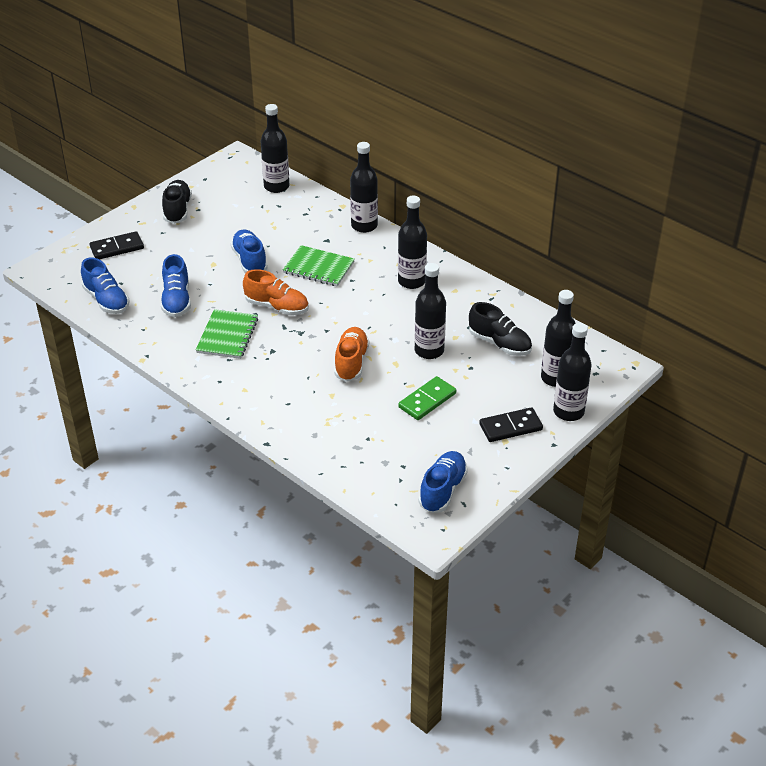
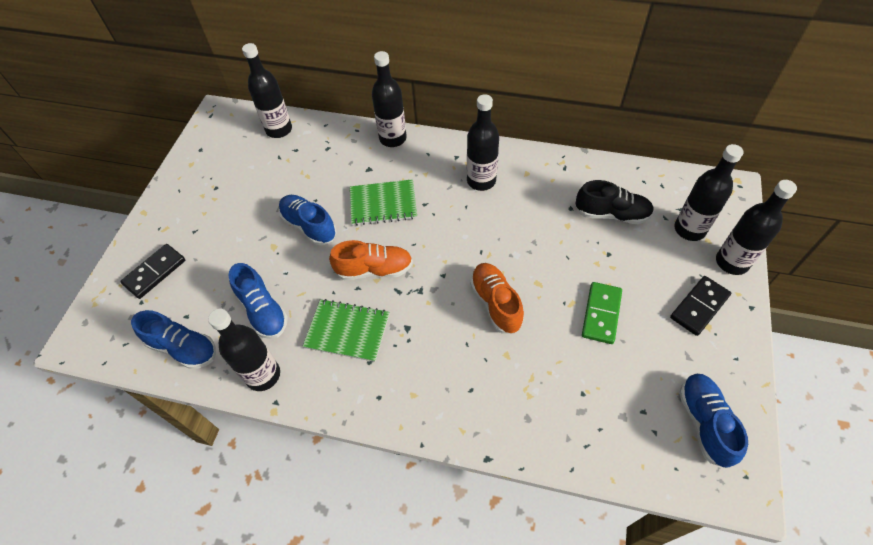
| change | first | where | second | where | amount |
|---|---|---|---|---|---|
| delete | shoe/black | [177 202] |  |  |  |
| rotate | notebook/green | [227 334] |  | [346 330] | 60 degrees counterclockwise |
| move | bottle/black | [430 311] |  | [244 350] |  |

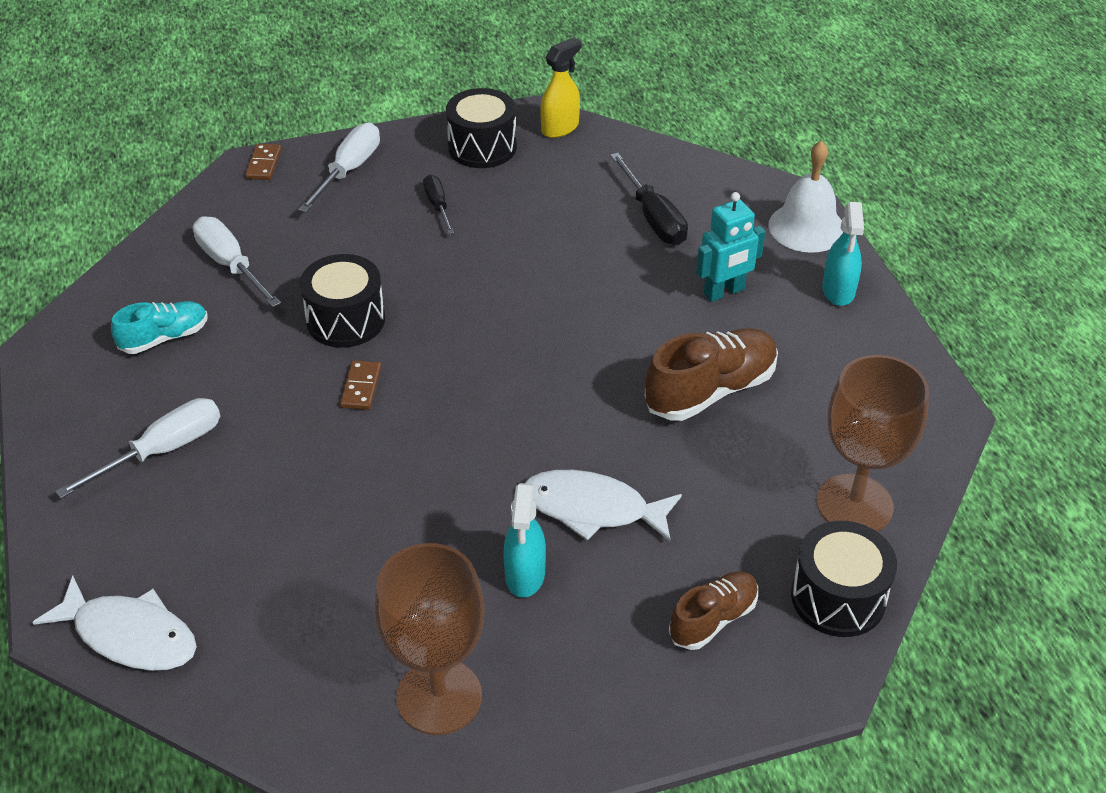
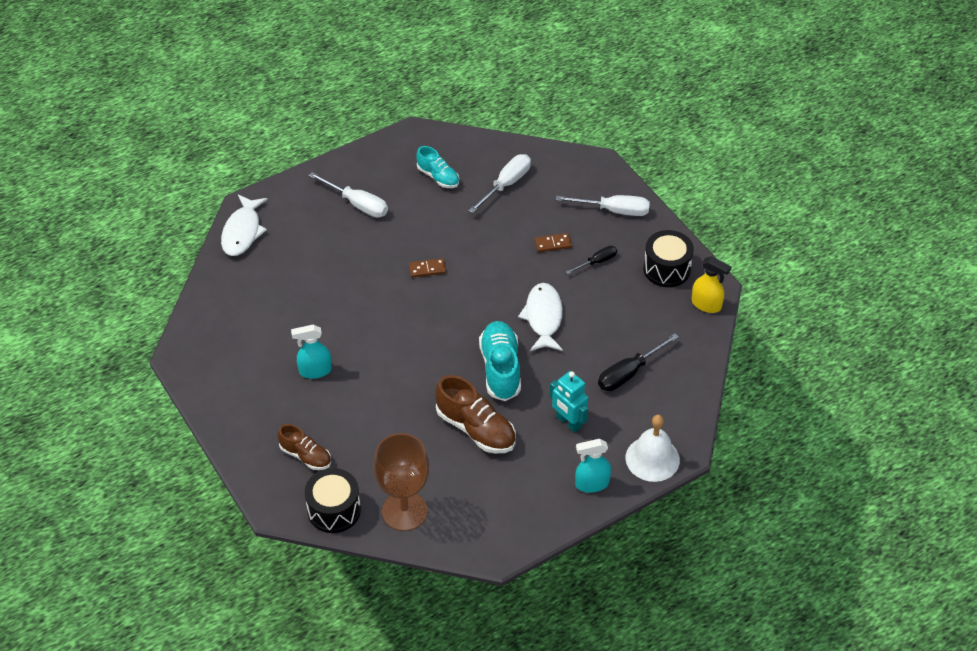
| change | first | where | second | where | amount |
|---|---|---|---|---|---|
| move | domino/brown | [263 162] |  | [553 242] |  |
| delete | drum/black | [342 301] |  |  |  |
| delete | goblet/brown | [429 639] |  |  |  |
| move | fish/white | [603 506] |  | [540 317] |  |
| insert |  |  | shoe/turquoise | [500 361] |  |

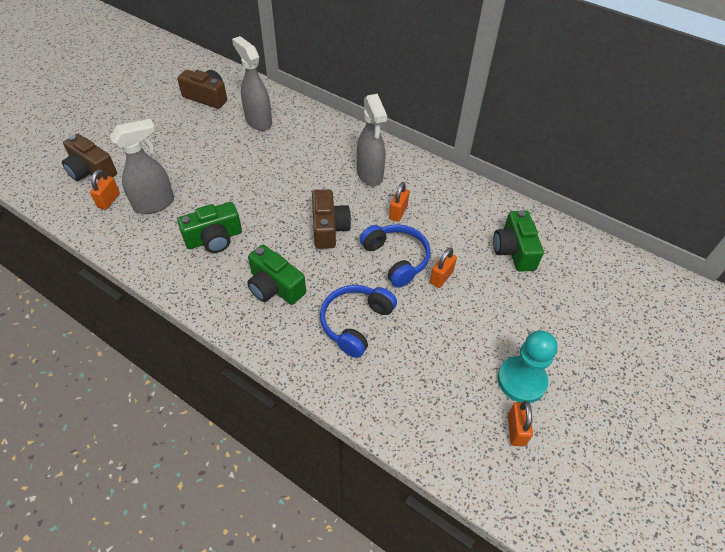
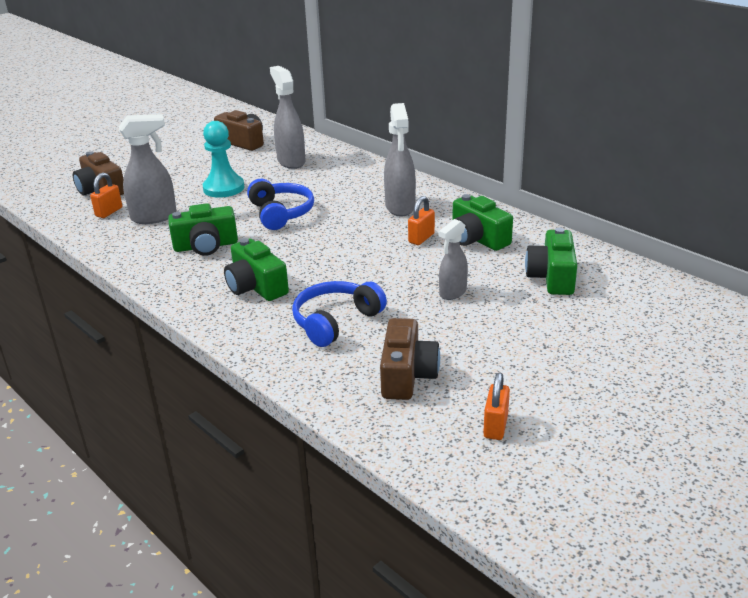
| change | first | where | second | where | amount |
|---|---|---|---|---|---|
| move | camera/brown | [331 219] |  | [410 359] |  |
| move | headphones/blue | [395 256] |  | [280 204] |  |
| replace | padlock/orange | [443 267] | spray bottle/grey | [453 259] |  |
| move | pawn/turquoise | [527 366] |  | [223 159] |  |
| insert |  |  | camera/green | [482 222] |  |

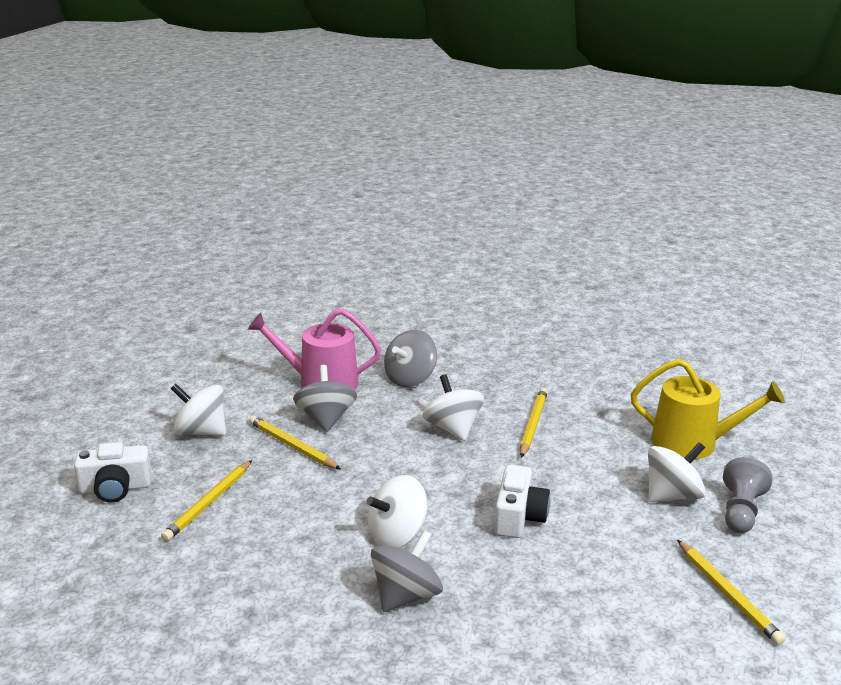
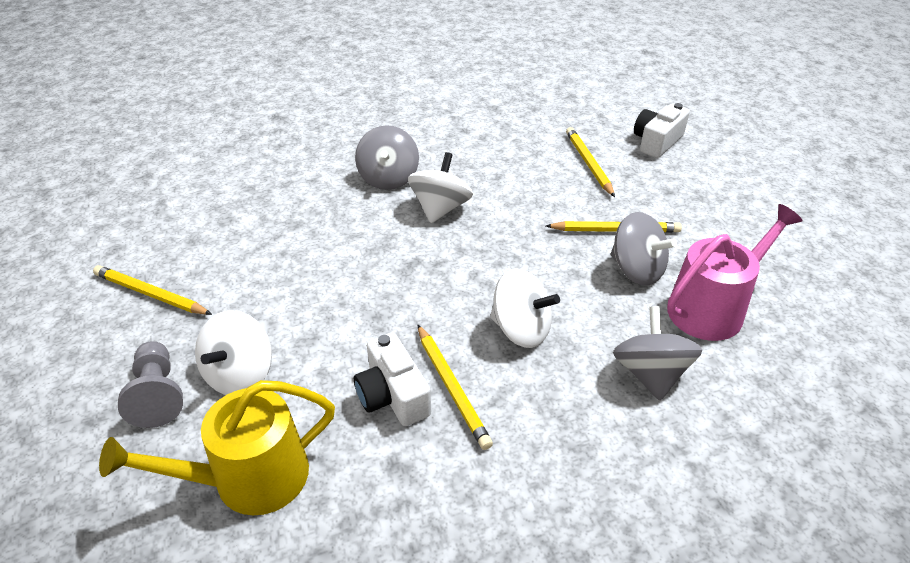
| change | first | where | second | where | amount |
|---|---|---|---|---|---|
| delete | spinning top/white | [198 410] |  |  |  |
| move | camera/white | [522 501] |  | [392 379] |  |

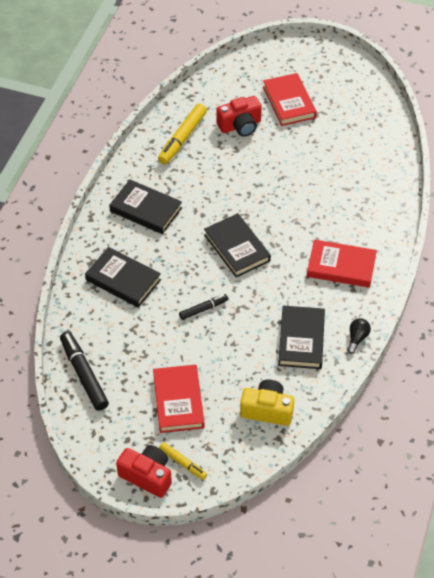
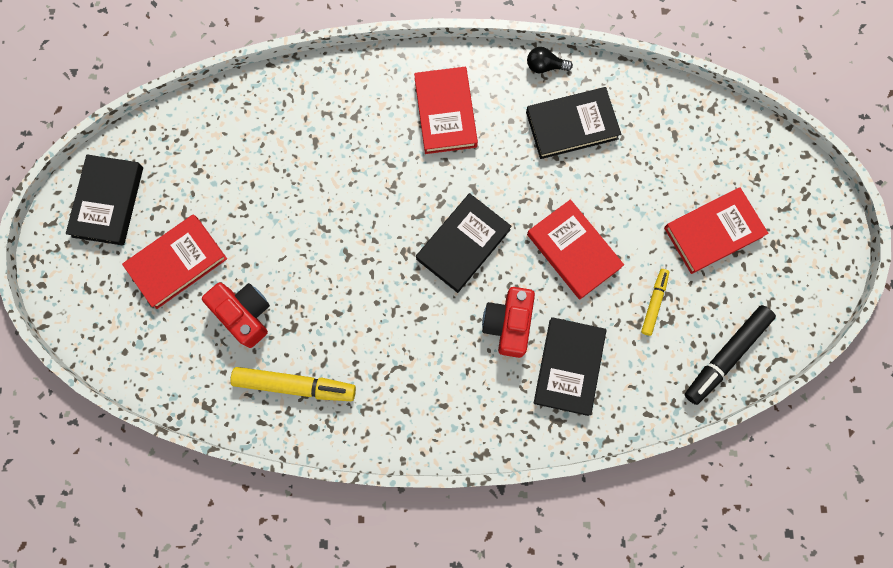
| change | first | where | second | where | amount |
|---|---|---|---|---|---|
| move | book/black | [145 206] |  | [104 200] |  |
| move | camera/red | [144 471] |  | [508 322] |  |
| move | marker/yellow | [183 461] |  | [655 302] |  |
| replace | marker/black | [203 307] | book/red | [575 249] |  |
| delete | camera/yellow | [267 403] |  |  |  |

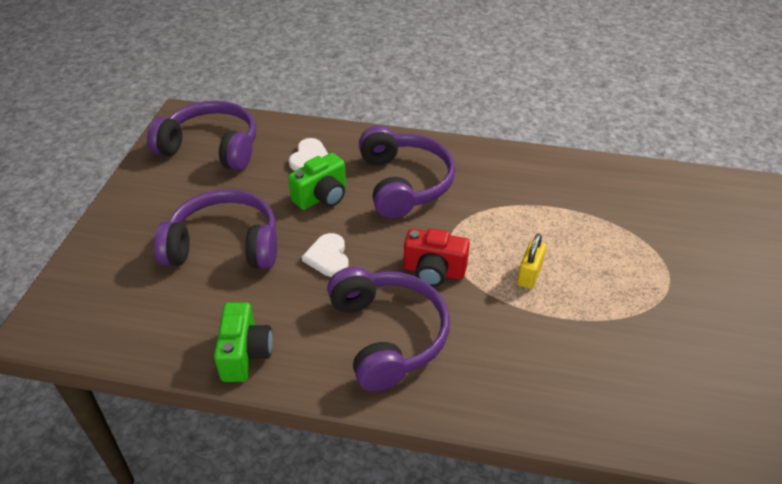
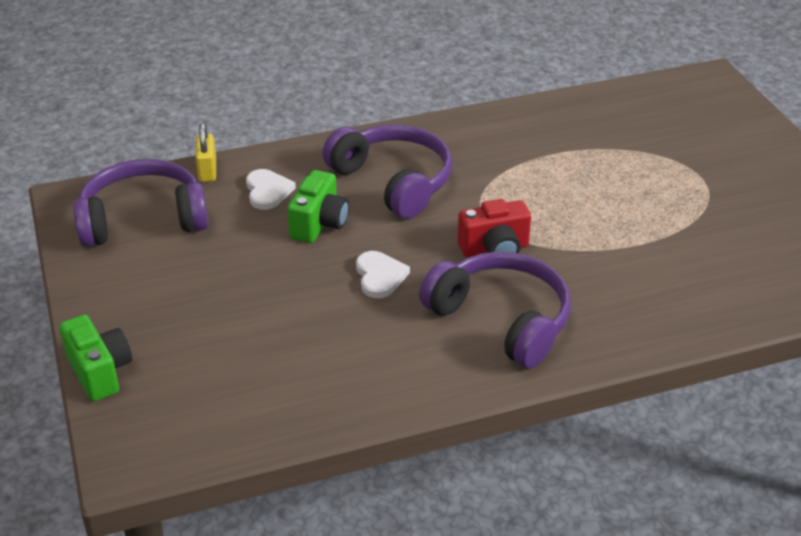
| change | first | where | second | where | amount |
|---|---|---|---|---|---|
| delete | headphones/purple | [215 229] |  |  |  |
| move | camera/green | [243 342] |  | [95 358] |  |
| rotate | heart/white | [325 255] |  | [383 274] | 150 degrees counterclockwise |
| move | padlock/yellow | [531 261] |  | [206 152] |  |

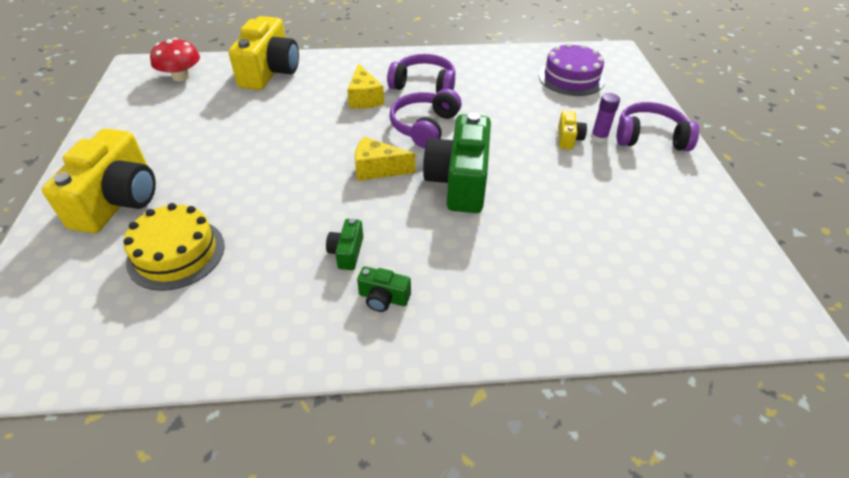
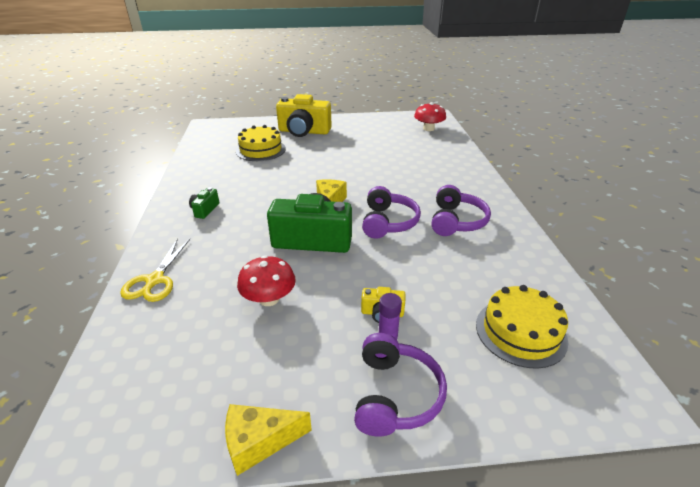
| change | first | where | second | where | amount |
|---|---|---|---|---|---|
| delete | camera/yellow | [264 53] |  |  |  |
| delete | camera/green | [344 244] |  |  |  |
| move | cheese/yellow | [365 86] |  | [268 440] |  |
| rotate | headphones/purple | [425 118] |  | [391 212] | 75 degrees clockwise |
| recolor | cake/purple | [572 69] | cake/yellow | [522 327] |  |
| insert |  |  | scissors/yellow | [155 270] |  |
| insert |  |  | mushroom/red | [266 280] |  |

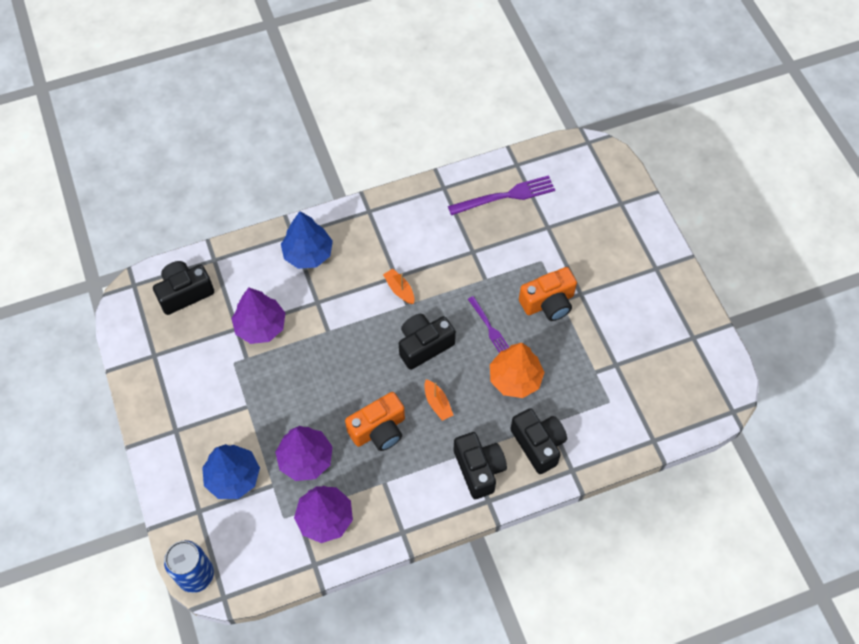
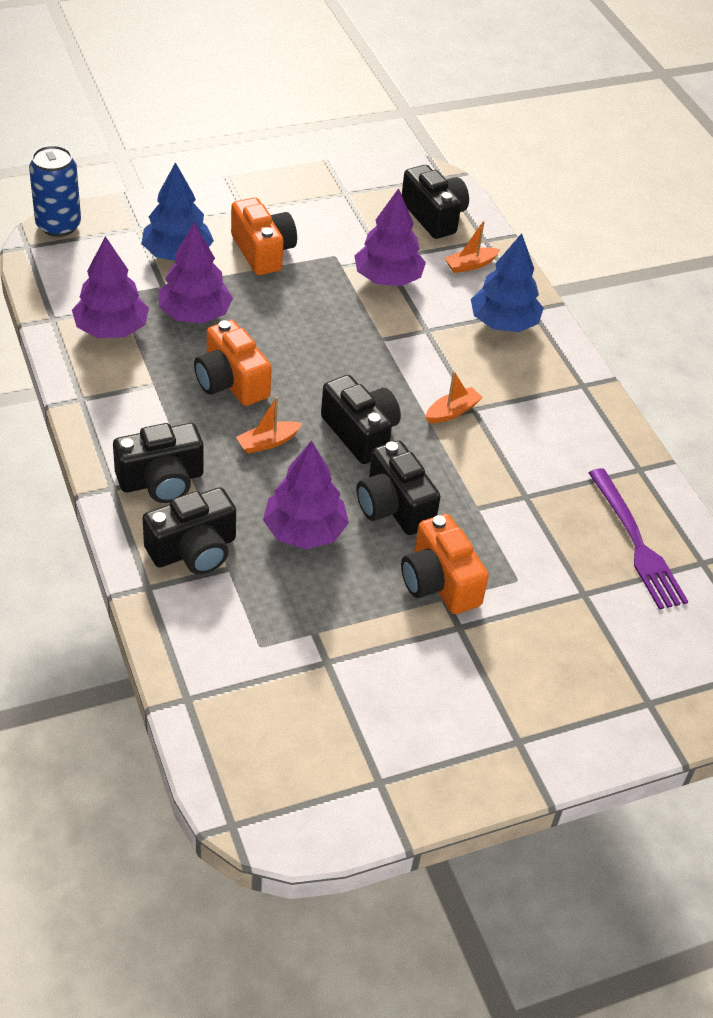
| change | first | where | second | where | amount |
|---|---|---|---|---|---|
| replace | fork/purple | [488 324] | camera/black | [399 487] |  |
| recolor | tree/orange | [517 370] | tree/purple | [306 494] |  |
| insert |  |  | camera/orange | [264 236] |  |
| insert |  |  | boat/orange | [473 247] |  |

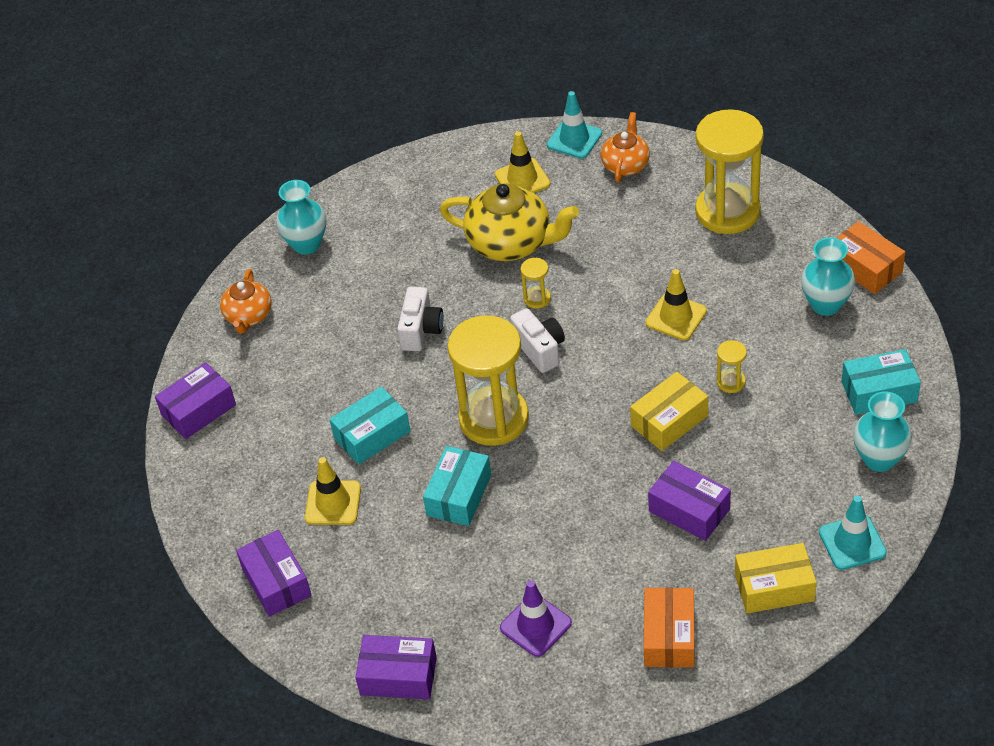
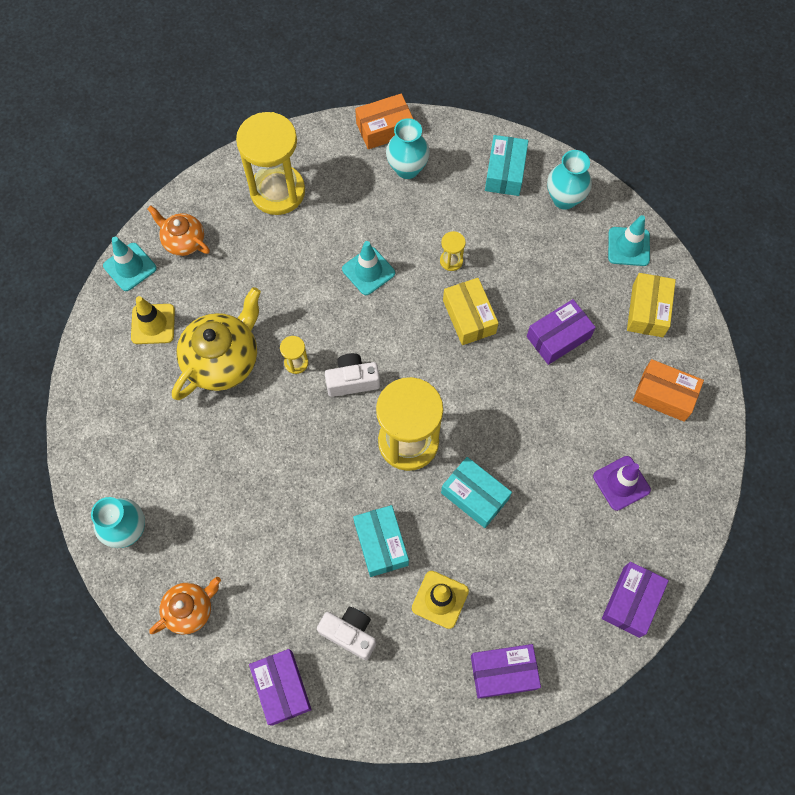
| change | first | where | second | where | amount |
|---|---|---|---|---|---|
| rotate | teapot/orange | [246 301] |  | [185 606] | 60 degrees counterclockwise |
| move | camera/white | [420 319] |  | [346 633] |  |
| recolor | traffic cone/yellow | [676 304] | traffic cone/turquoise | [368 268] |  |

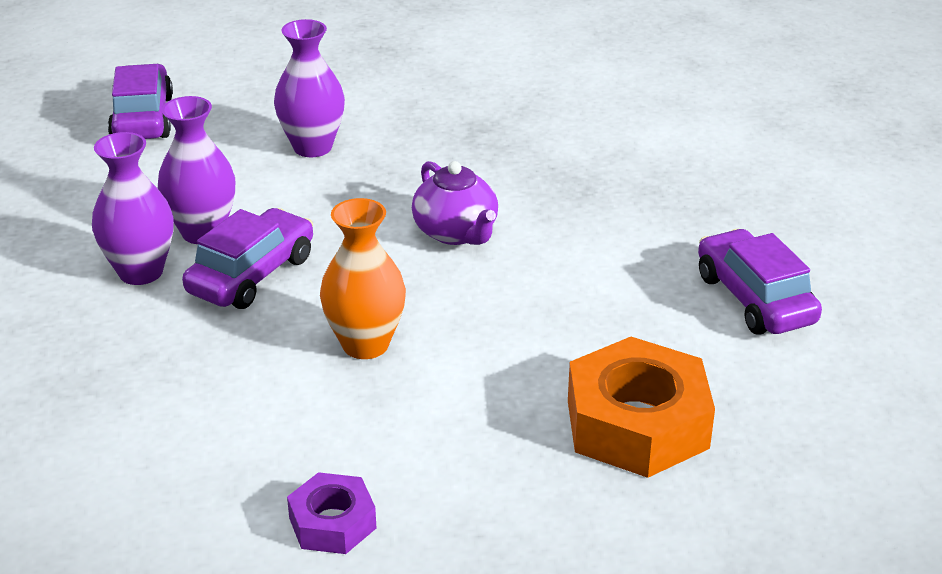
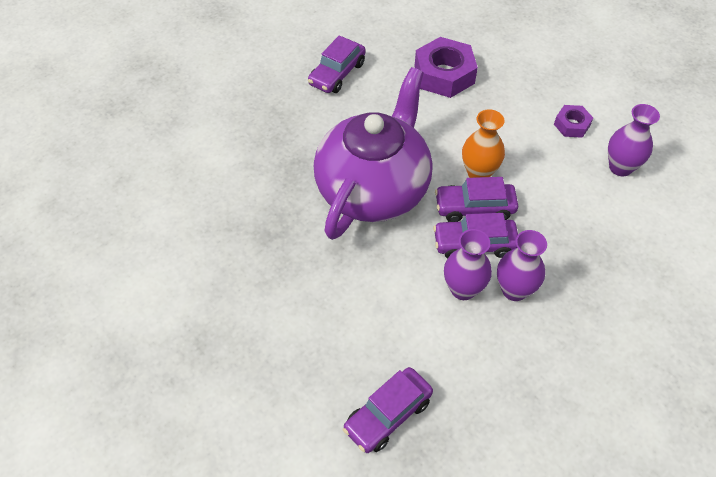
| change | first | where | second | where | amount |
|---|---|---|---|---|---|
| move | vase/purple | [309 88] |  | [634 140] |  |
| resize | teapot/purple | [455 203] |  | [373 153] | x2.38 |
| recolor | nut/orange | [641 407] | nut/purple | [446 67] |  |
| insert |  |  | car/purple | [476 199] |  |

